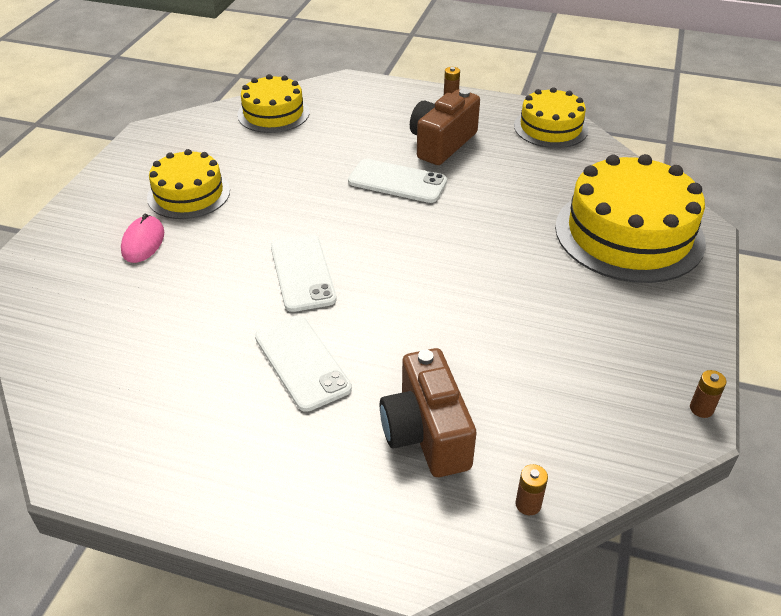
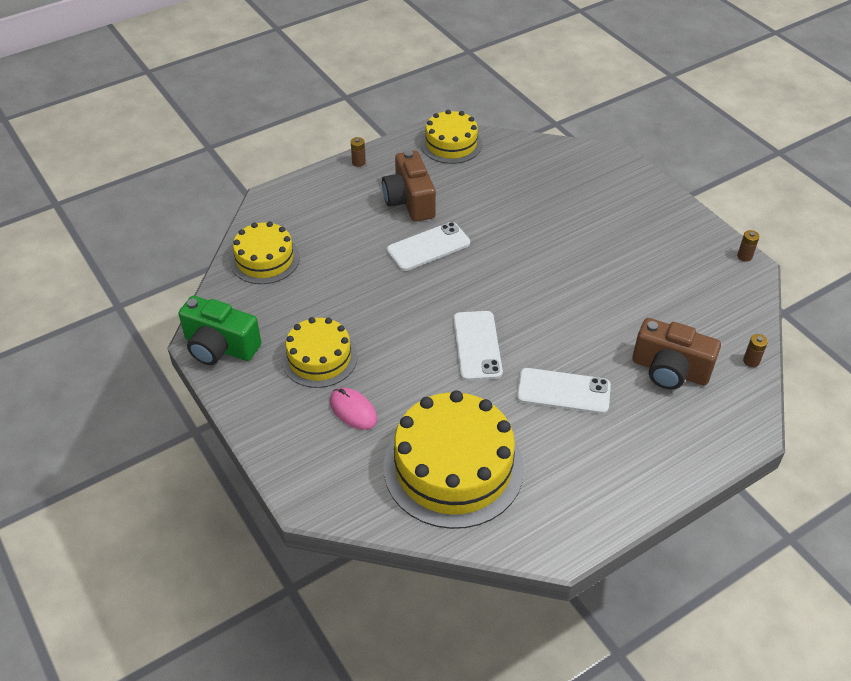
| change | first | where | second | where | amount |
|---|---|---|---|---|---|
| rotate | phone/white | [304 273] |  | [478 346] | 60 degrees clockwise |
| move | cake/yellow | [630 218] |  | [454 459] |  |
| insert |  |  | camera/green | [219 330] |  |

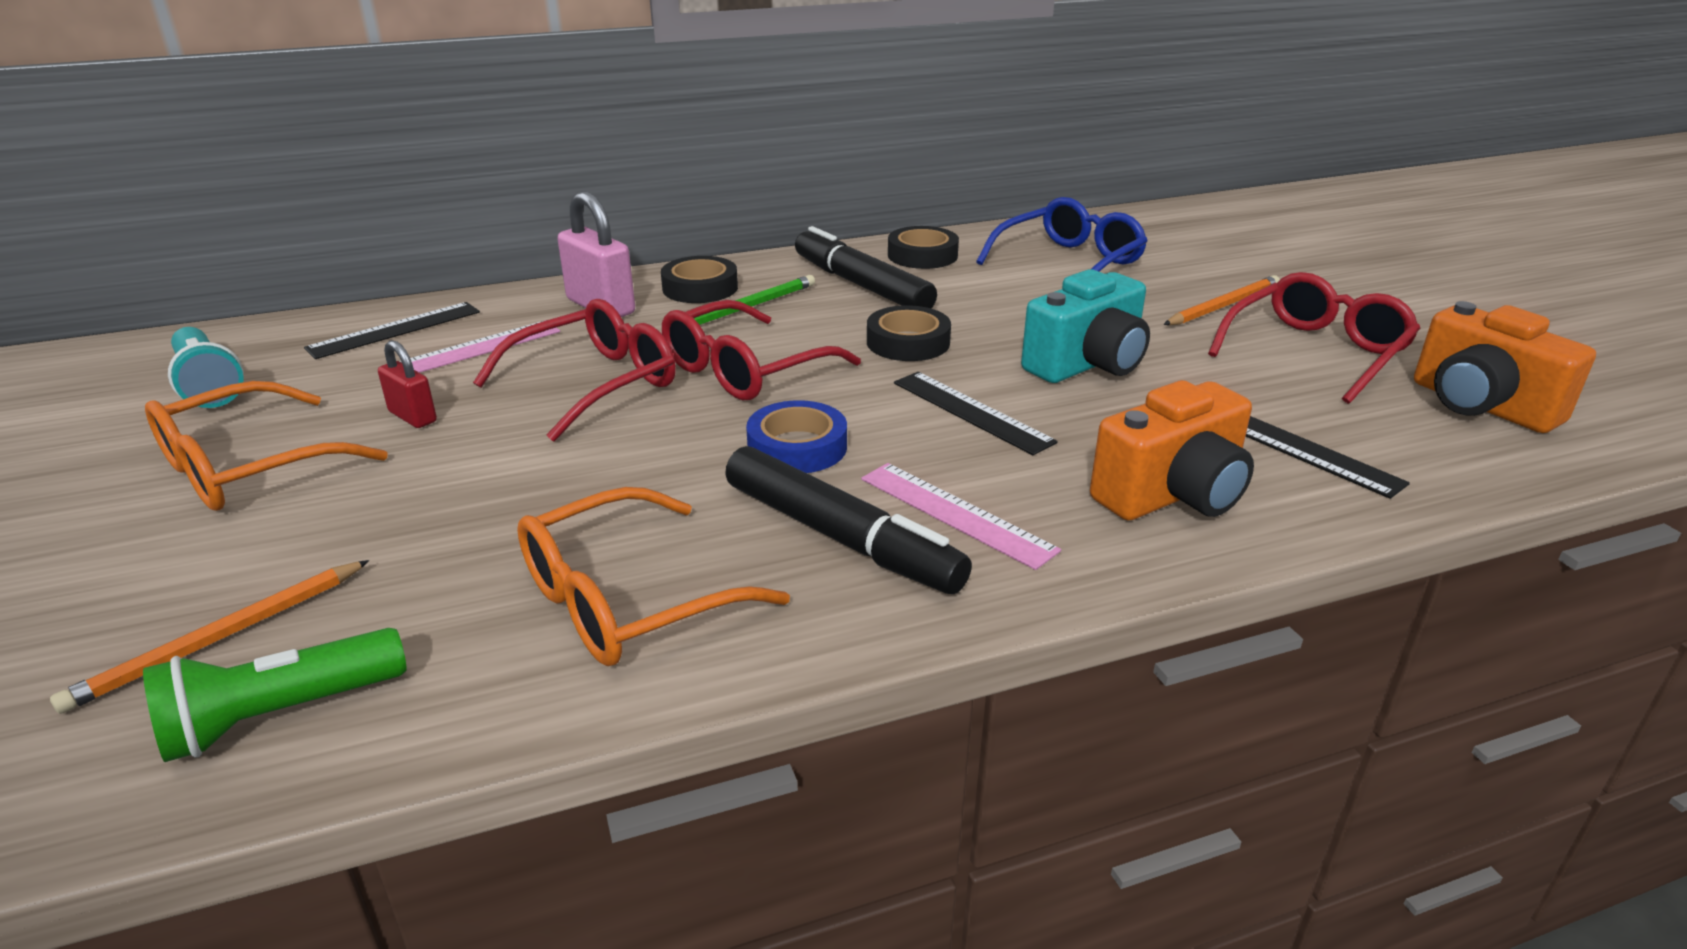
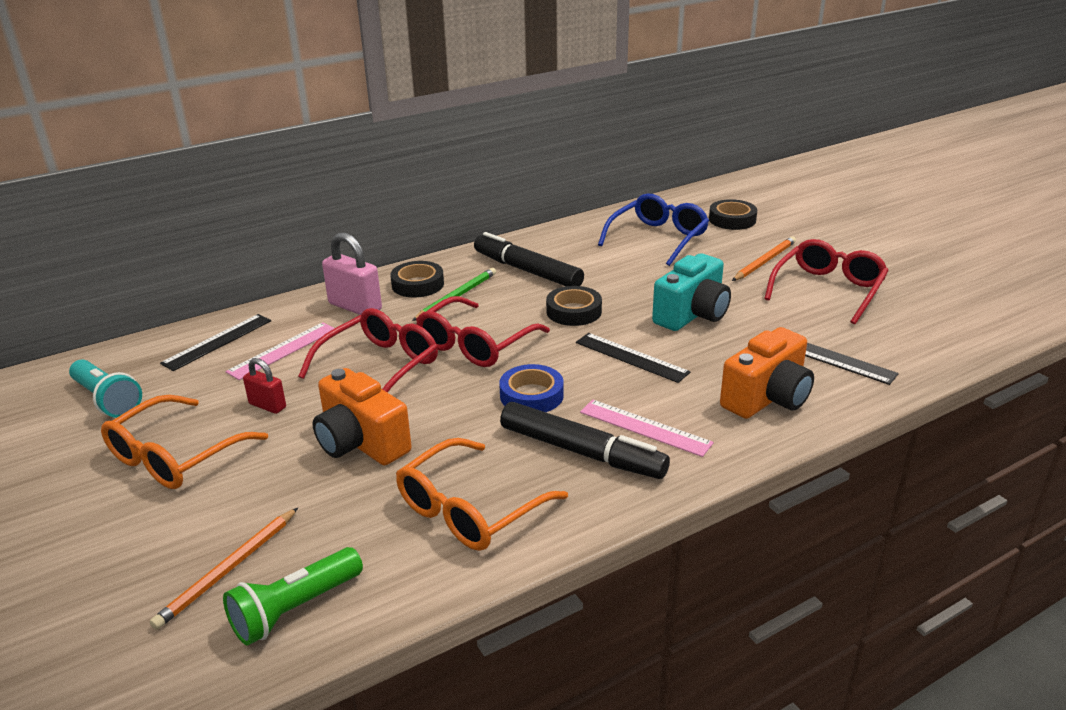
| change | first | where | second | where | amount |
|---|---|---|---|---|---|
| move | tape/black | [923 247] |  | [733 214] |  |
| move | camera/orange | [1505 367] |  | [362 416] |  |

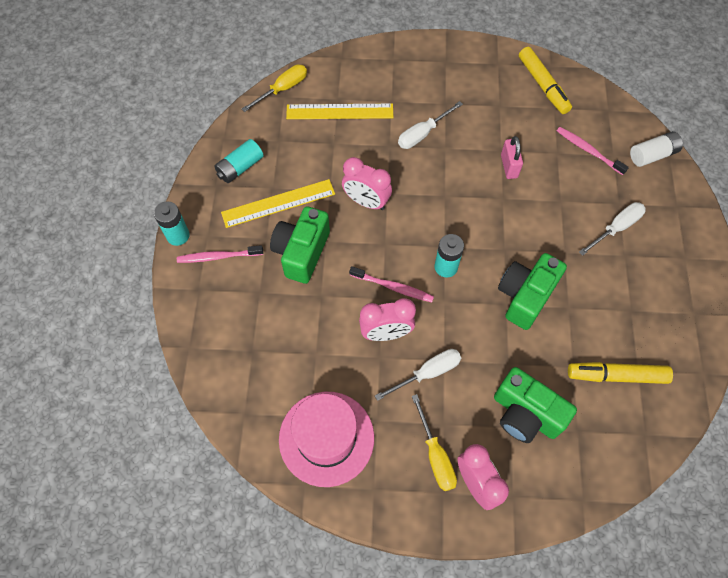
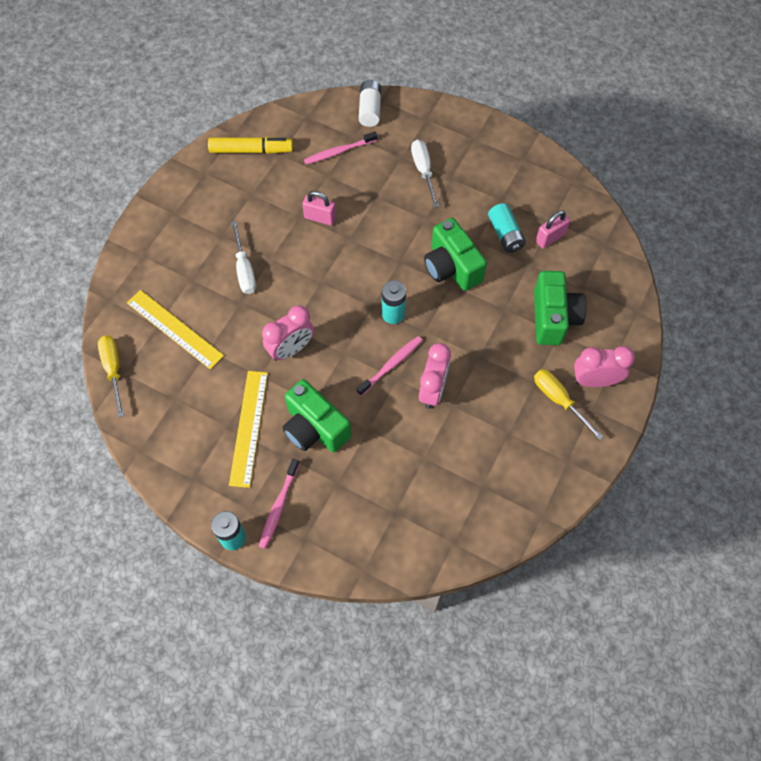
| change | first | where | second | where | amount |
|---|---|---|---|---|---|
| move | battery/turquoise | [239 161] |  | [507 228] |  |
| delete | hat/pink | [326 439] |  |  |  |
| rotate | ruler/yellow | [340 111] |  | [175 330] | 75 degrees counterclockwise |
| delete | screwdriver/white | [418 375] |  |  |  |
| rotate | screwdriver/yellow | [434 442] |  | [569 404] | 135 degrees counterclockwise |
| rotate | camera/green | [535 405] |  | [560 308] | 60 degrees counterclockwise |
| replace | marker/yellow | [620 373] | padlock/pink | [553 229] |  |

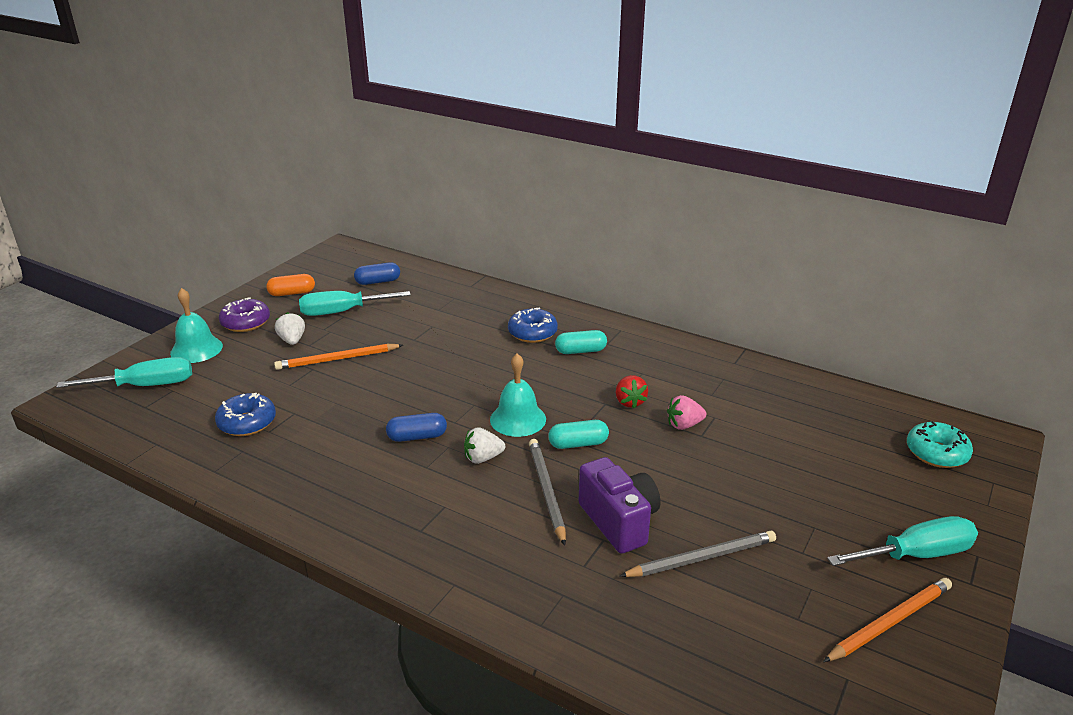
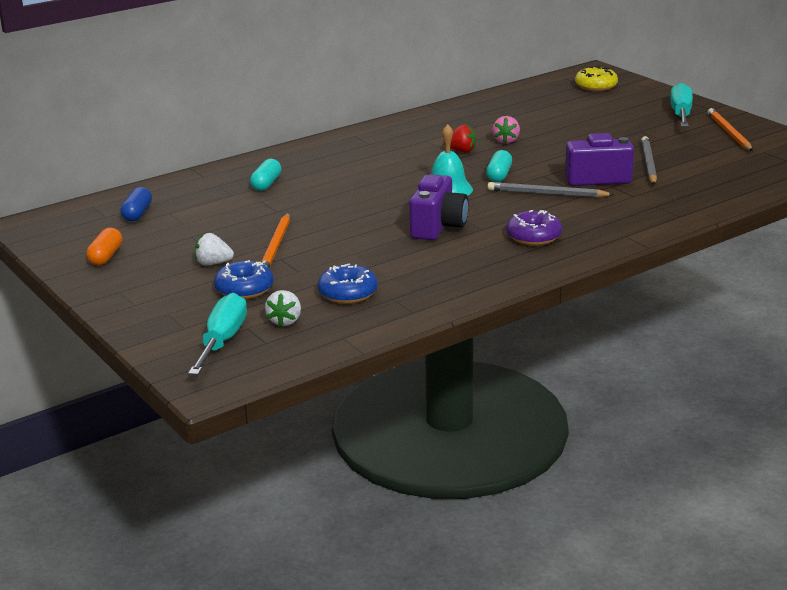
| change | first | where | second | where | amount |
|---|---|---|---|---|---|
| delete | bell/turquoise | [196 325] |  |  |  |
| move | donut/purple | [244 314] |  | [534 228] |  |
| delete | screwdriver/turquoise | [355 303] |  |  |  |
| replace | capsule/blue | [416 427] | camera/purple | [439 207] |  |
| move | strawberry/white | [484 445] |  | [283 308] |  |
| move | donut/blue | [533 325] |  | [244 279] |  |
| move | capsule/turquoise | [581 342] |  | [265 175] |  |
| recolor | donut/turquoise | [940 445] | donut/yellow | [596 78] |  |

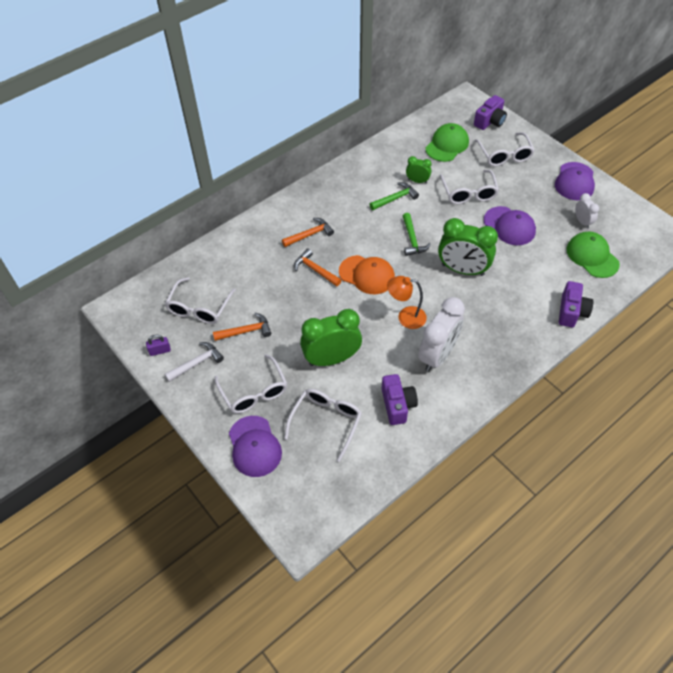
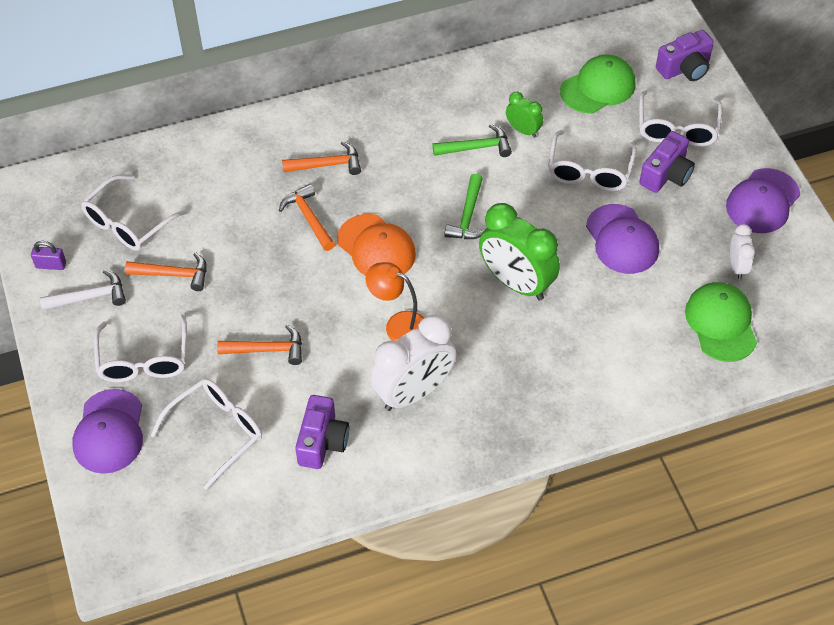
| change | first | where | second | where | amount |
|---|---|---|---|---|---|
| replace | clock/green | [331 337] | hammer/orange | [259 345] |  |
| move | camera/purple | [576 304] |  | [667 162] |  |

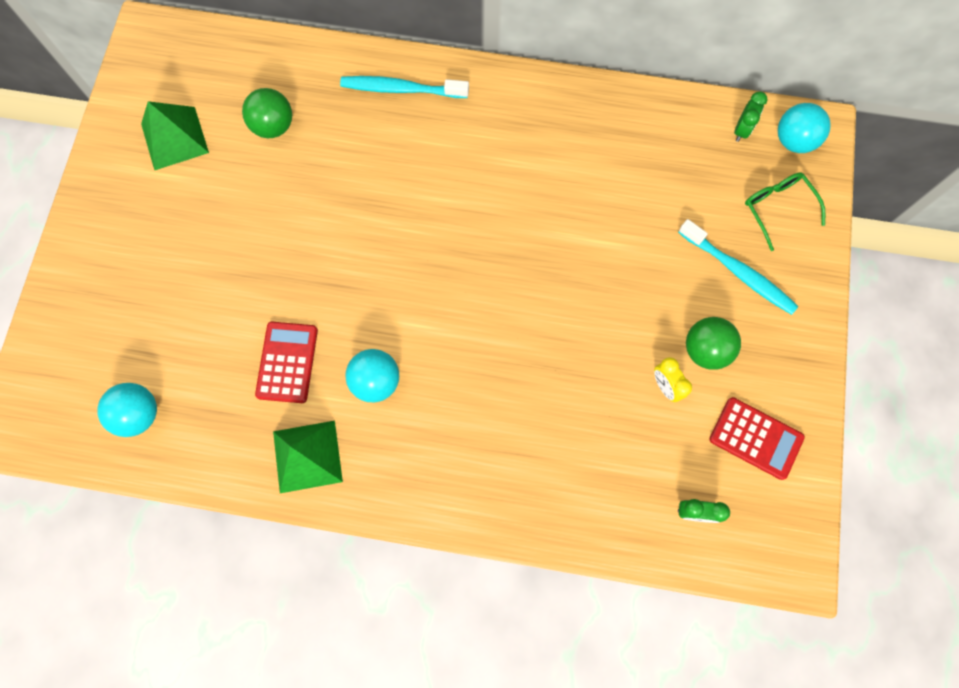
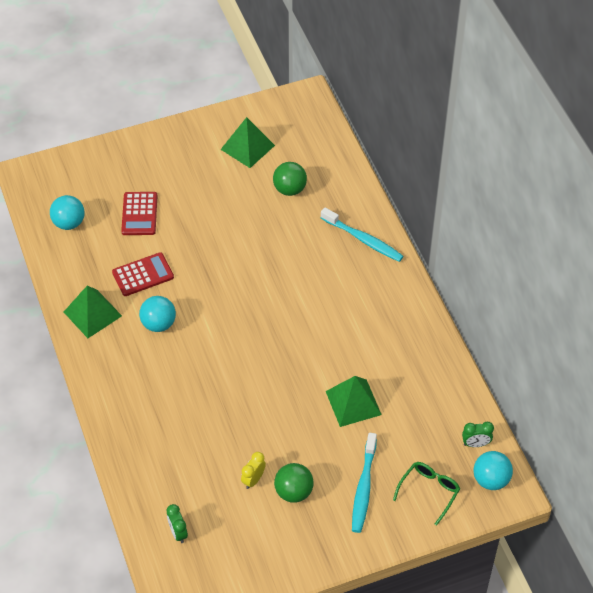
| change | first | where | second | where | amount |
|---|---|---|---|---|---|
| rotate | toothbrush/turquoise | [404 87] |  | [362 235] | 150 degrees clockwise |
| move | calculator/red | [757 438] |  | [139 213] |  |
| insert |  |  | pyramid/green | [354 401] |  |

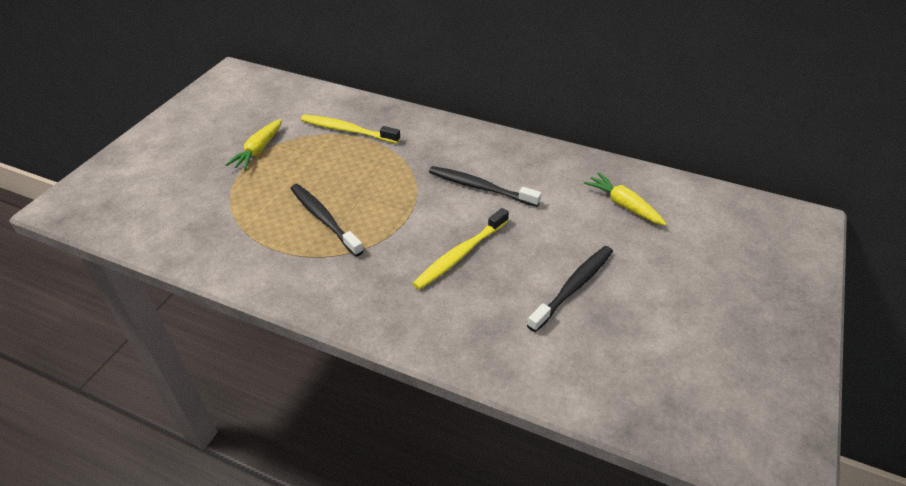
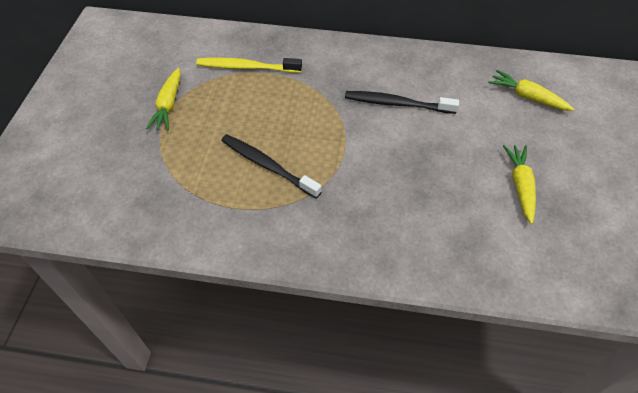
| change | first | where | second | where | amount |
|---|---|---|---|---|---|
| delete | toothbrush/yellow | [460 249] |  |  |  |
| replace | toothbrush/black | [570 289] | carrot/yellow | [519 184] |  |

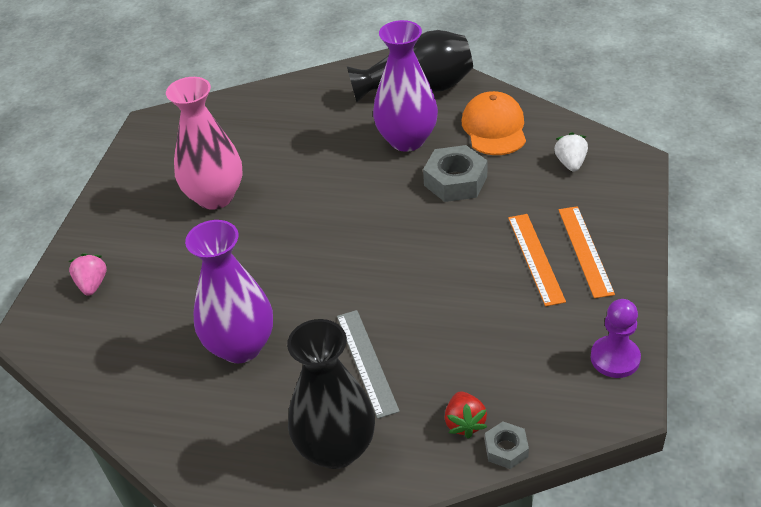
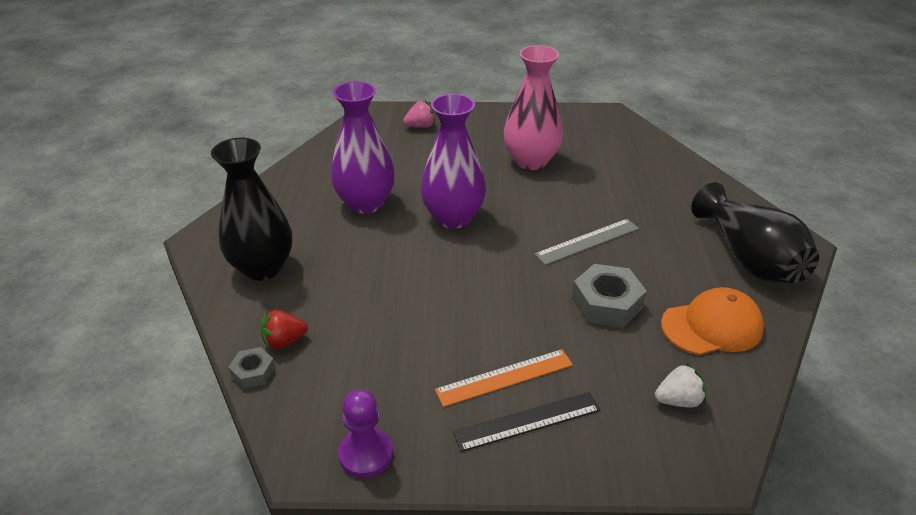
| change | first | where | second | where | amount |
|---|---|---|---|---|---|
| move | ruler/grey | [368 364] |  | [586 242] |  |
| move | vase/purple | [405 86] |  | [453 161] |  |
| recolor | ruler/orange | [587 252] | ruler/black | [526 422] |  |

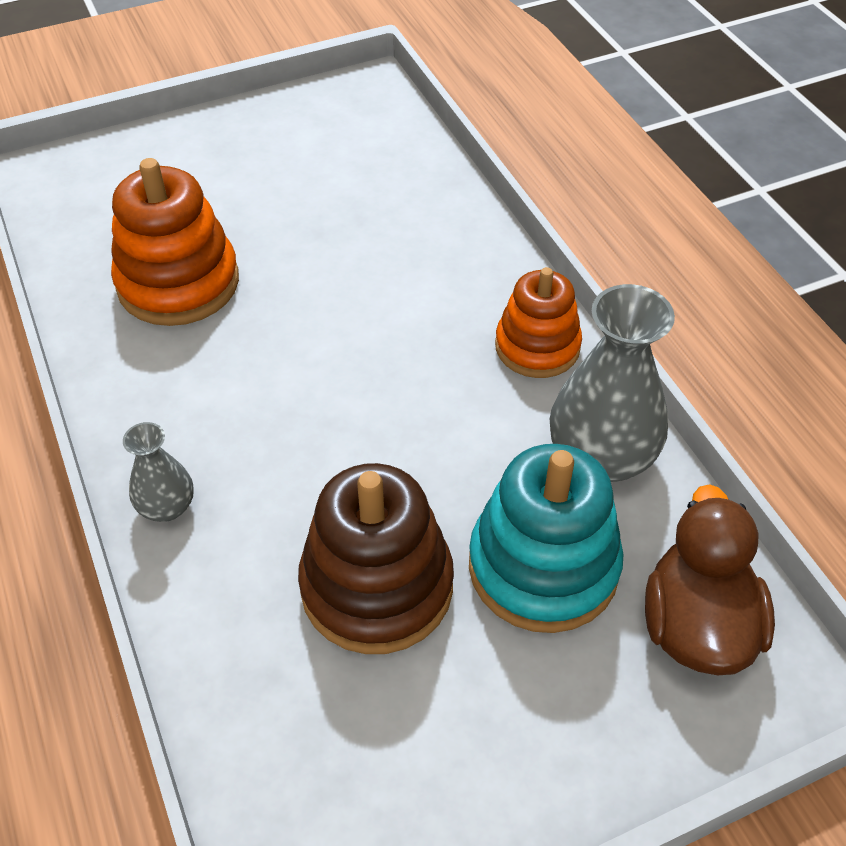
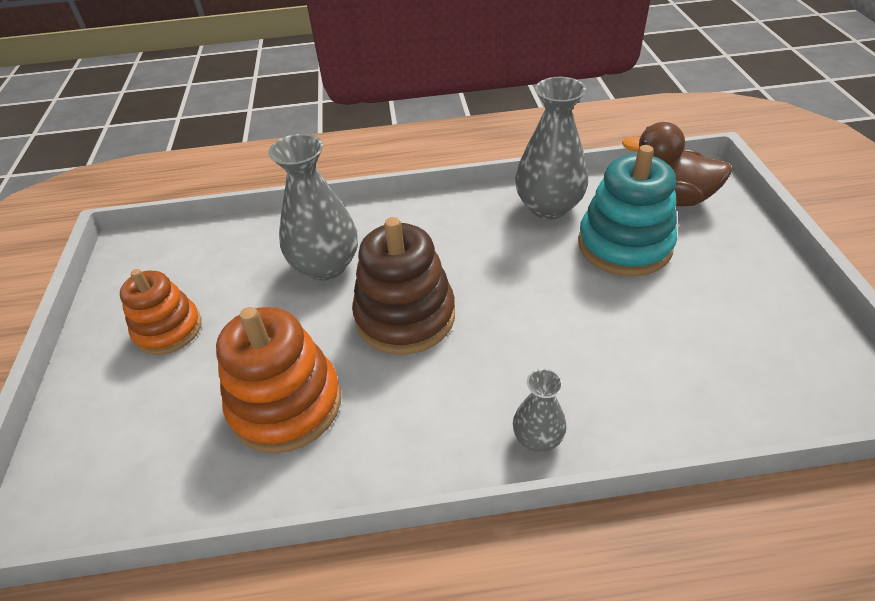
| change | first | where | second | where | amount |
|---|---|---|---|---|---|
| move | stacking toy/brown | [376 558] |  | [403 286] |  |
| move | stacking toy/orange | [538 322] |  | [160 312] |  |
| insert |  |  | vase/grey | [313 207] |  |

